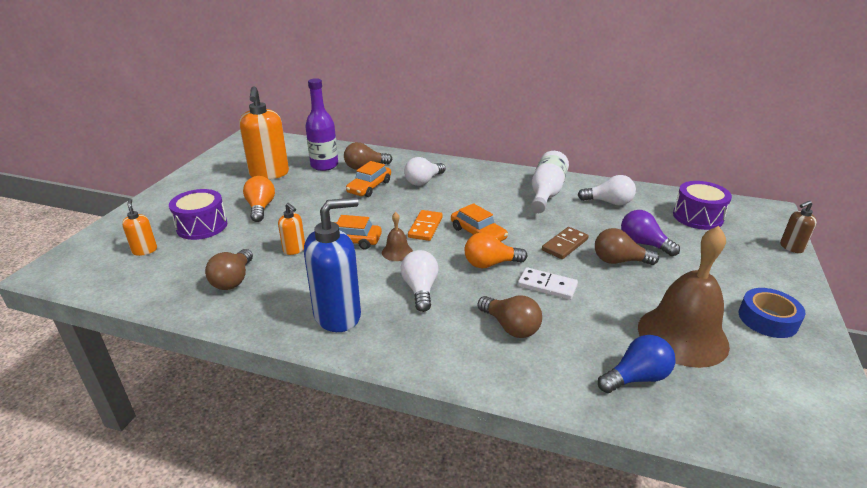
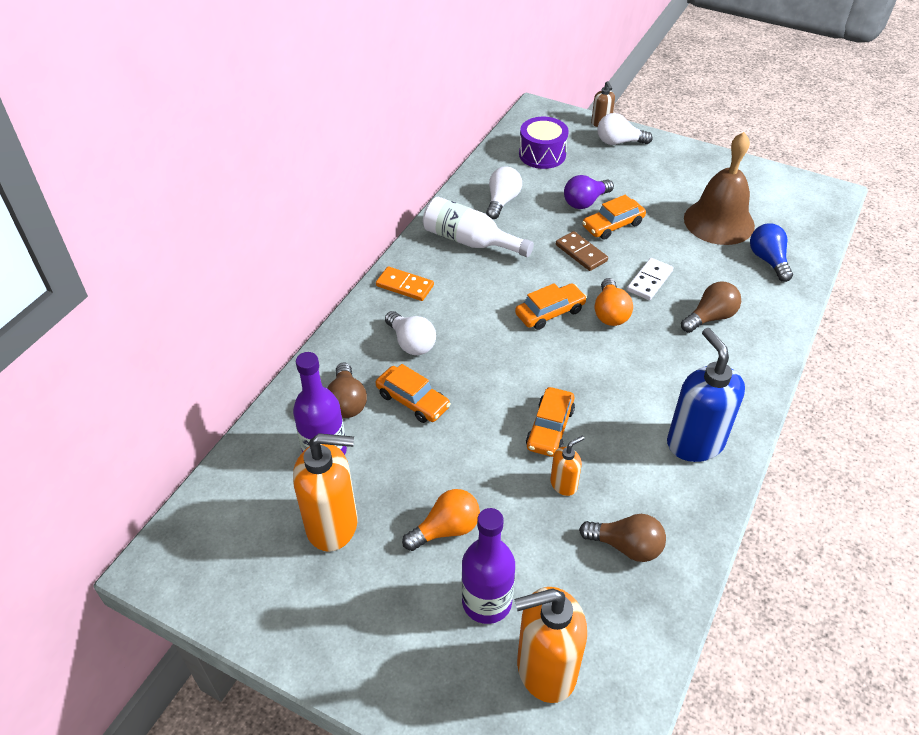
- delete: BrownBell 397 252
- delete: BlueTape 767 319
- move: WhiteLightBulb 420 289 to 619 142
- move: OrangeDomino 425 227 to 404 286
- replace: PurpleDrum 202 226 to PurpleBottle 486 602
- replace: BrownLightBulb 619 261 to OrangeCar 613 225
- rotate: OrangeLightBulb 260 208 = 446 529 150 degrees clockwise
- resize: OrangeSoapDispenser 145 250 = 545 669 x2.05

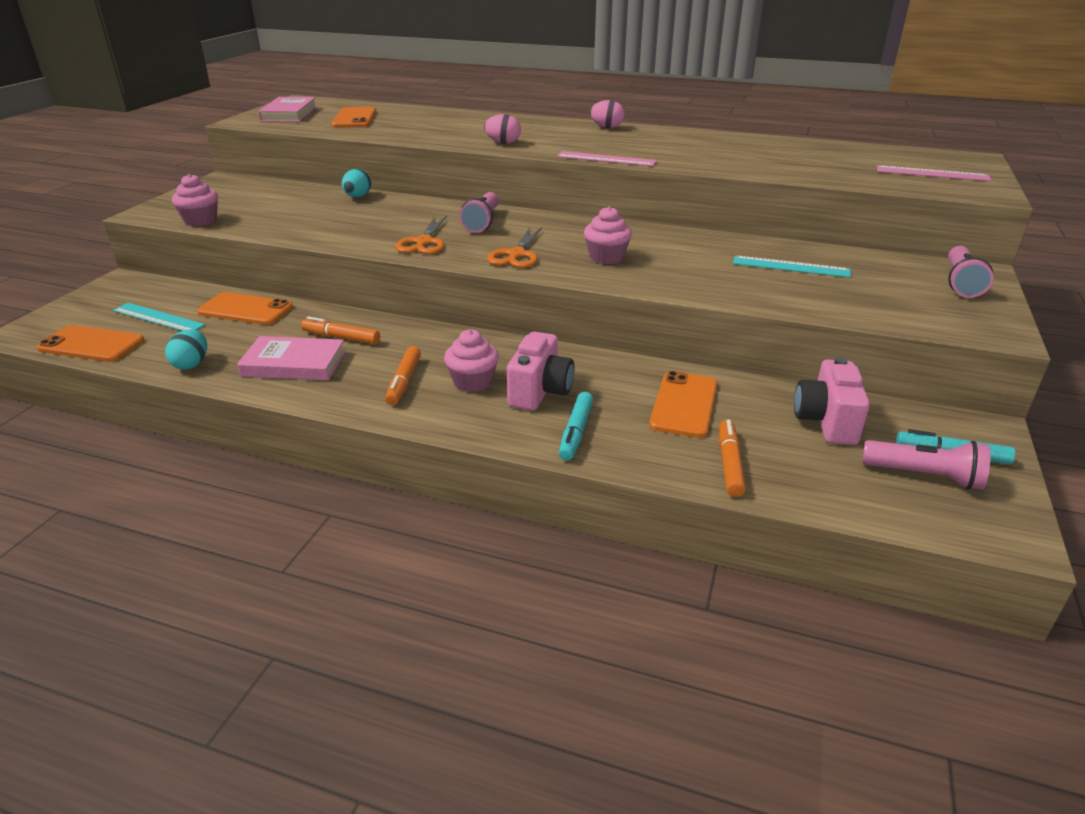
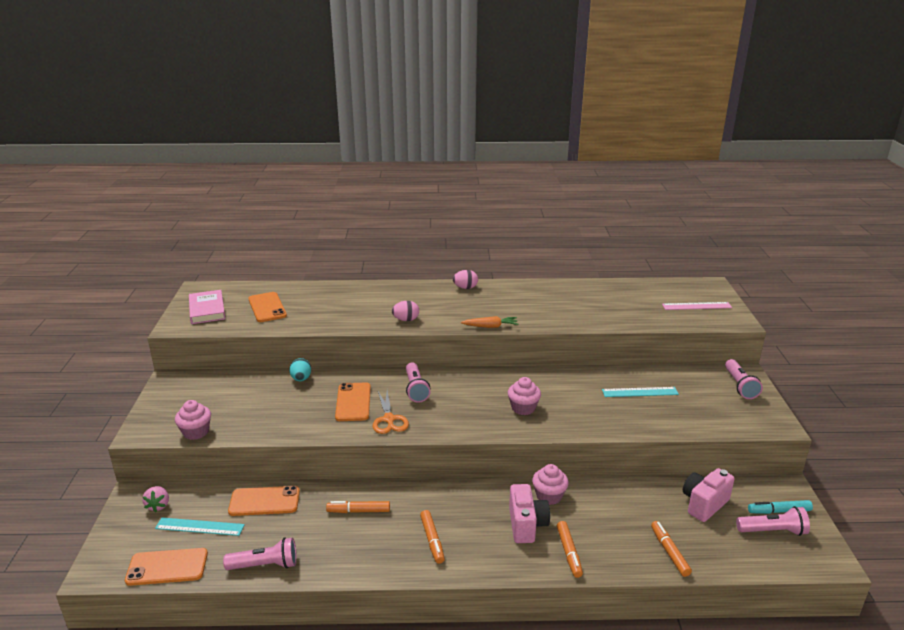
- delete: PinkBook 294 364
- delete: OrangeScissors 517 254
- insert: PinkStrawberry 158 505
- move: PinkCupcake 473 382 to 549 496
- move: OrangePhone 684 404 to 353 402
- replace: TurquoiseEgg 191 364 to PinkFlashlight 265 565
- replace: PinkRuler 606 159 to OrangeCarrot 490 326
- recolor: TurquoiseMarker 576 432 to OrangeMarker 569 553
- rotate: PinkCamera 826 422 = 704 504 60 degrees clockwise

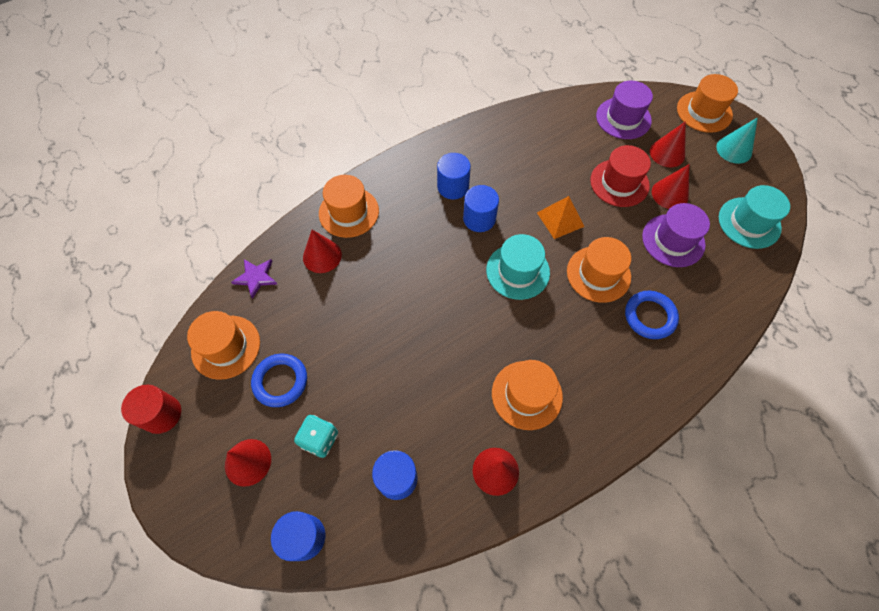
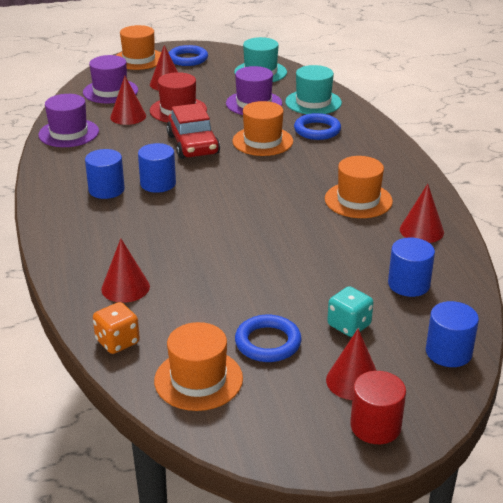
- delete: OrangeHat 349 212
- insert: PurpleHat 68 133
- move: RedCylinder 162 414 to 375 426
- move: TurquoiseHat 517 271 to 313 102
- move: RedCone 670 194 to 128 116
- replace: PurpleStar 256 277 to OrangeDice 117 342
- replace: OrangePyramid 560 219 to RedCar 193 145
- replace: TurquoiseCone 734 149 to BlueRing 188 59

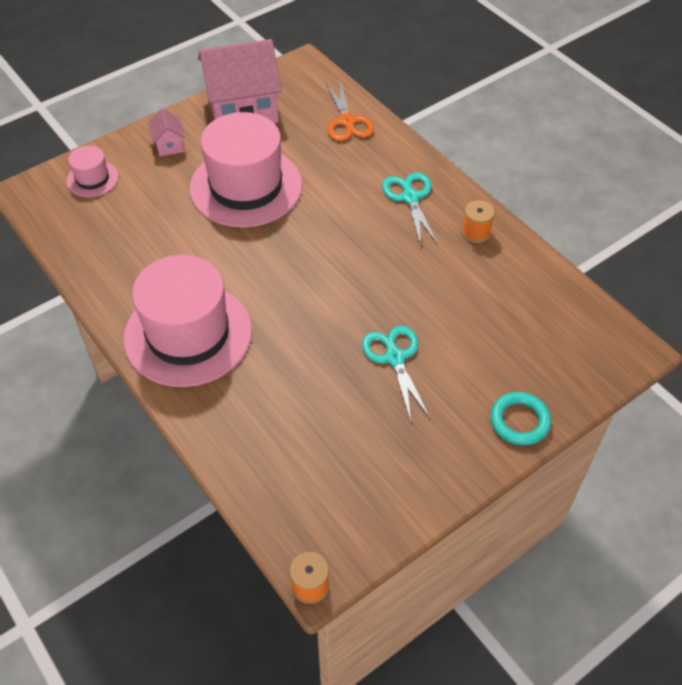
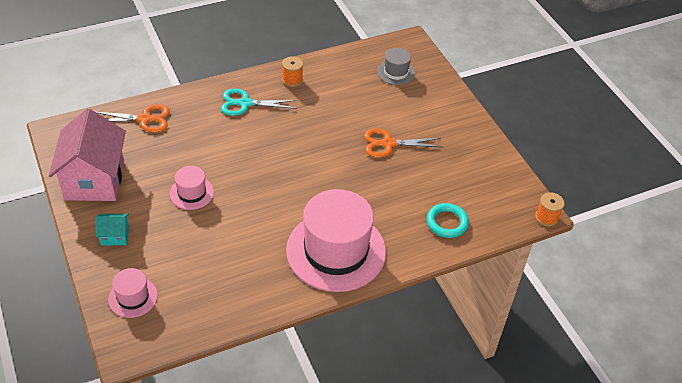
- insert: GreyHat 396 72
- move: TurquoiseRing 519 421 to 447 223
- recolor: PinkHouse 169 145 to TurquoiseHouse 115 236
- recolor: TurquoiseScissors 394 357 to OrangeScissors 388 144
- resize: PinkHat 246 186 = 192 193 x0.46

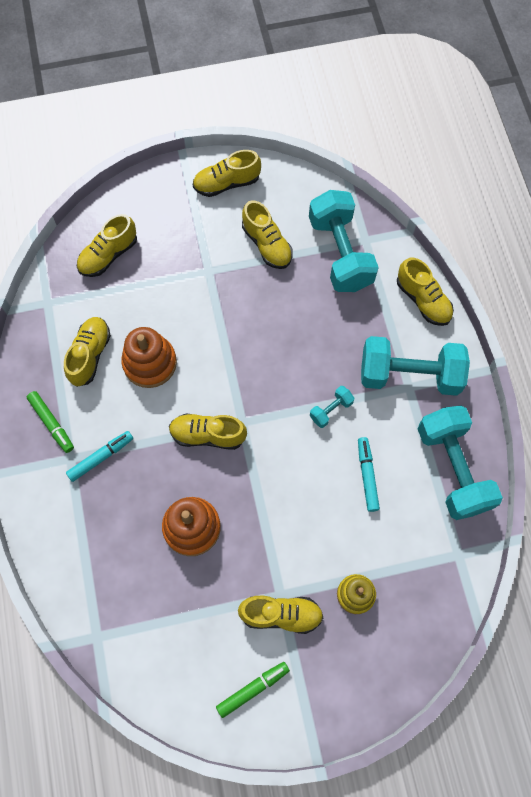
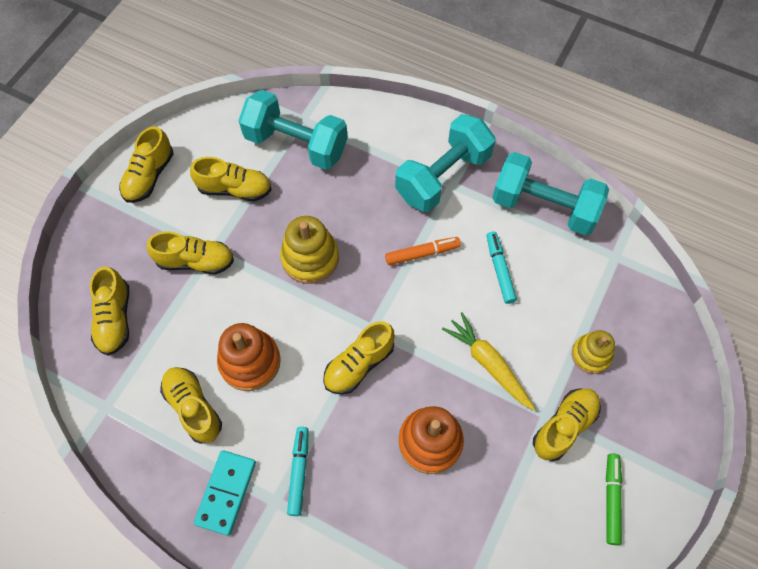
- insert: YellowStackingToy 310 258
- insert: YellowCarrot 488 364
- move: YellowShoe 423 300 to 195 261
- replace: GreenMarker 51 423 to TurquoiseDomino 226 492
- replace: TurquoiseDumbbell 331 410 to OrangeMarker 421 253
- rotate: TurquoiseMarker 367 476 = 499 270 45 degrees clockwise

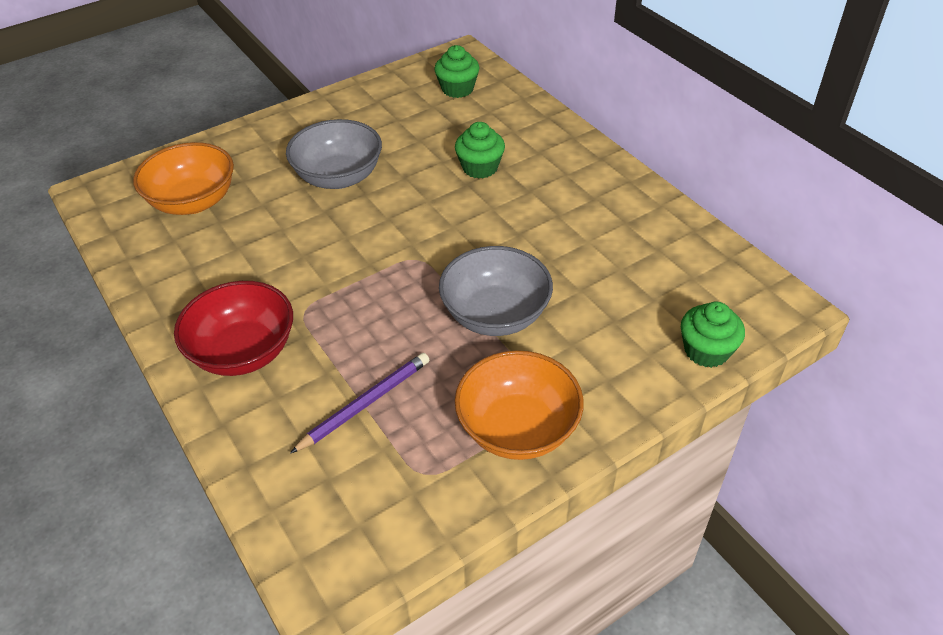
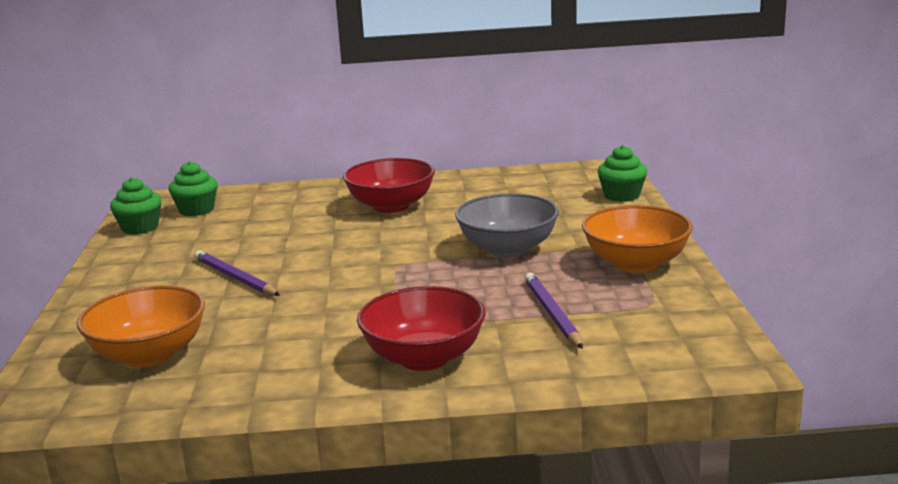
- insert: RedBowl 391 206
- move: GreenCupcake 480 167 to 140 228
- replace: GreyBowl 339 177 to PurplePencil 235 278

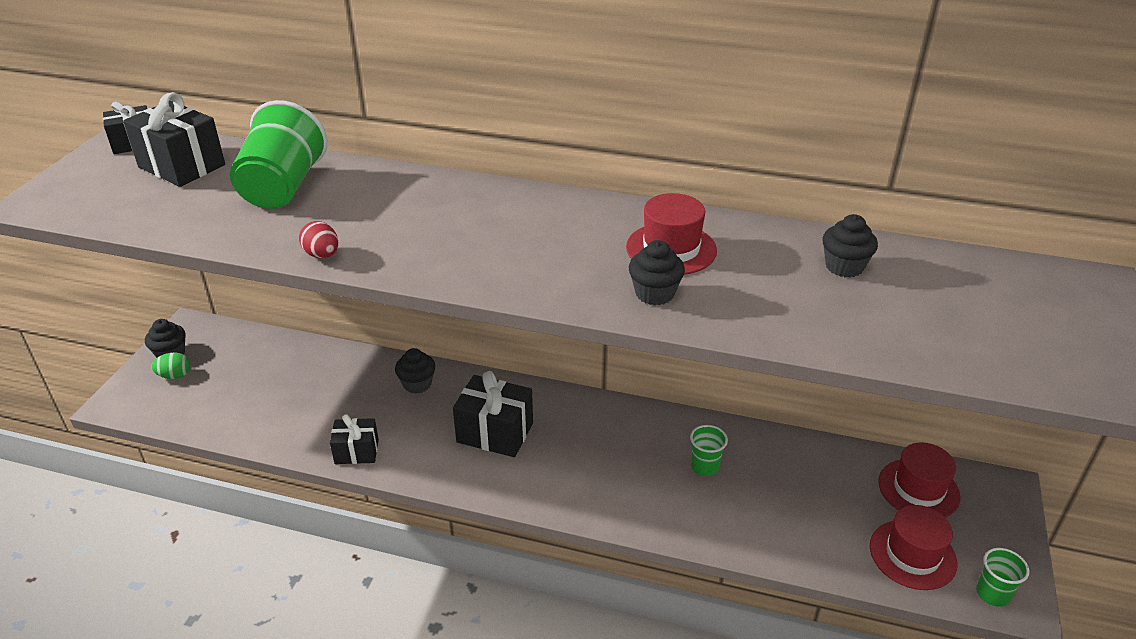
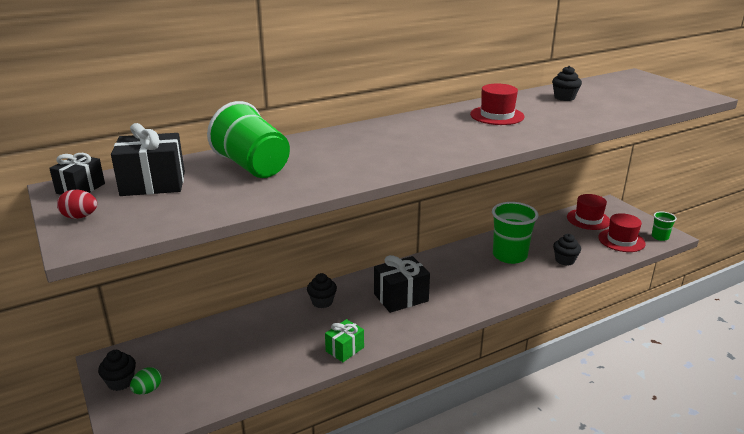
- move: RedEgg 322 255 to 80 217
- move: BlackCupcake 654 294 to 565 260
- recolor: BlackGift 356 451 to GreenGift 345 349
- resize: GreenCup 705 466 = 509 256 x1.99

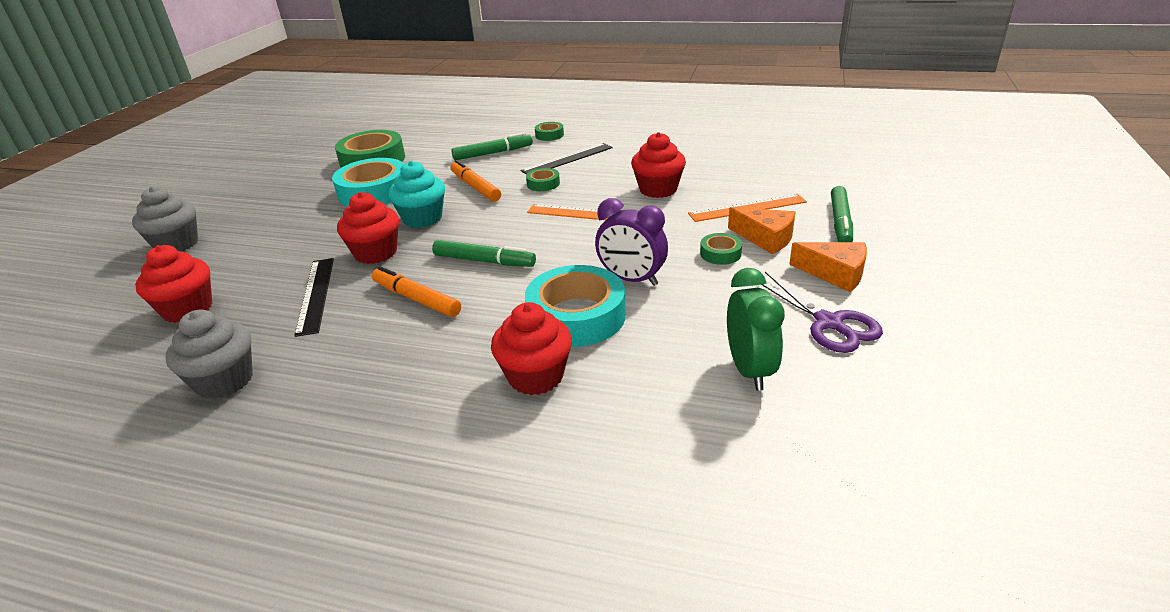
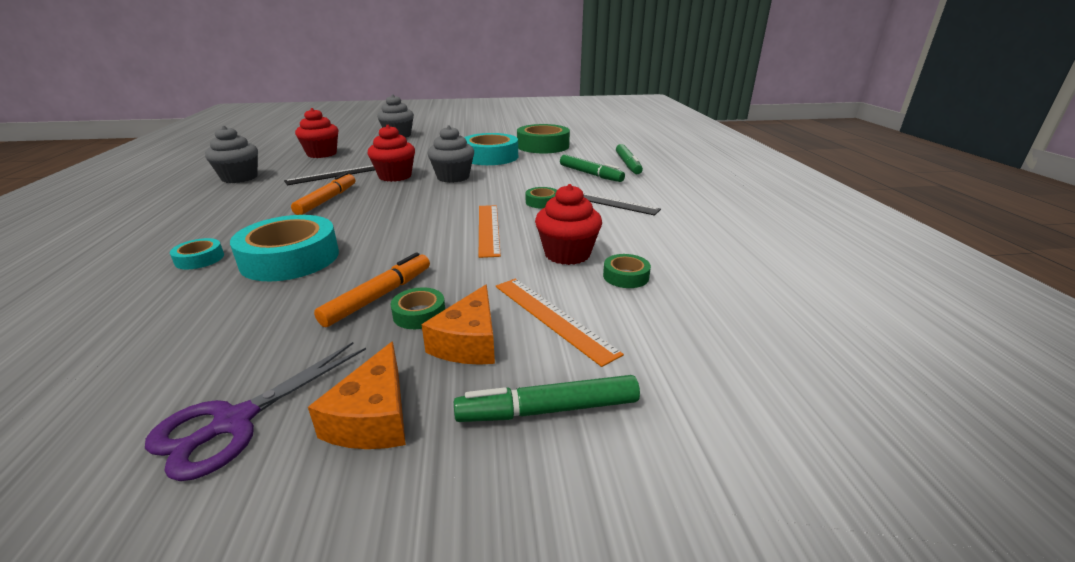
- delete: PurpleClock 631 279
- delete: GreenClock 749 370
- move: GreenMarker 484 261 to 628 164
- move: OrangeMarker 475 187 to 379 296
- move: GreenTape 549 135 to 626 276
- replace: RedCupcake 535 376 to TurquoiseTape 199 259
- recolor: TurquoiseCupcake 422 218 to GreyCupcake 453 177

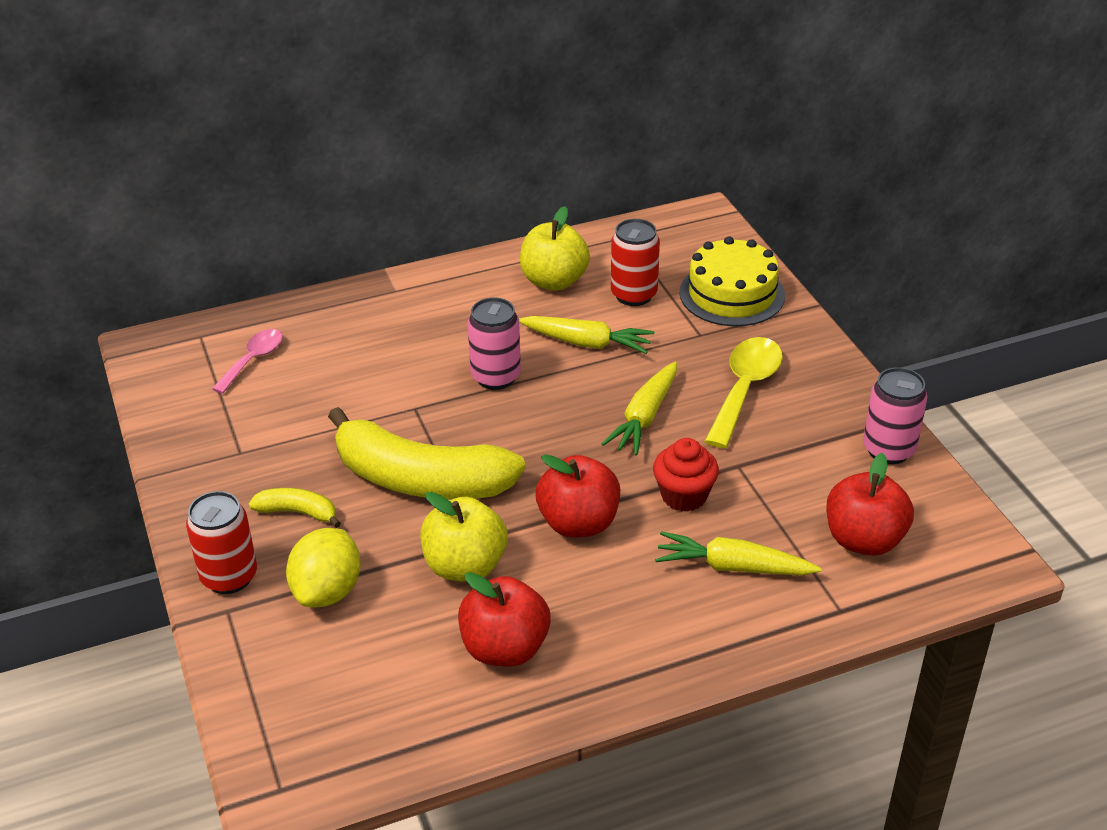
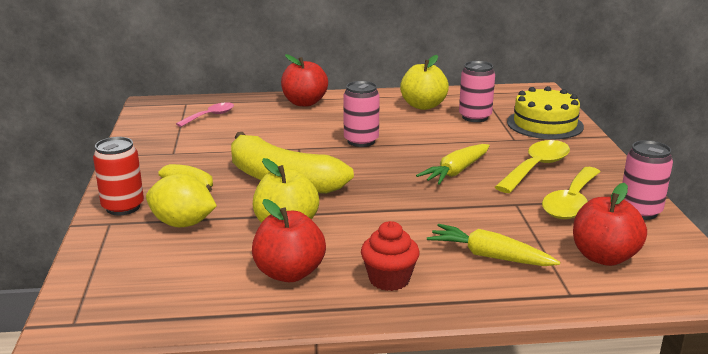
- delete: YellowCarrot 586 343
- insert: YellowSpoon 571 202
- move: RedApple 578 523 to 304 103
- move: RedCupcake 684 496 to 389 279
- recolor: RedCan 634 295 to PinkCan 475 117
- rotate: YellowLemon 327 591 = 183 224 75 degrees clockwise

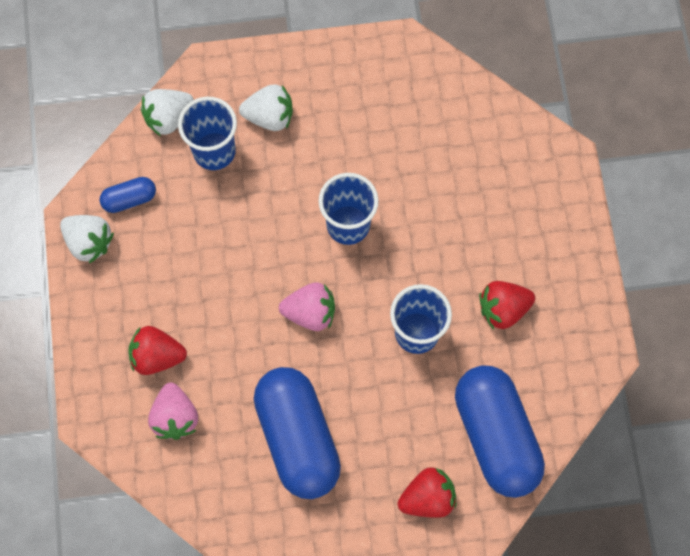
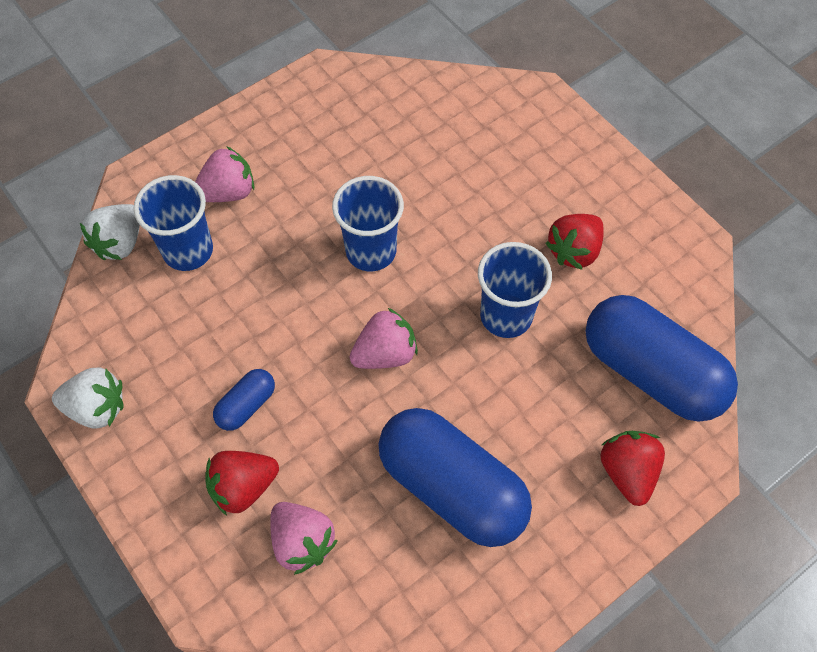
- move: BlueCapsule 129 199 to 246 405
- recolor: WhiteStrawberry 269 117 to PinkStrawberry 228 192
- rotate: RedStrawberry 427 497 = 627 472 45 degrees counterclockwise

